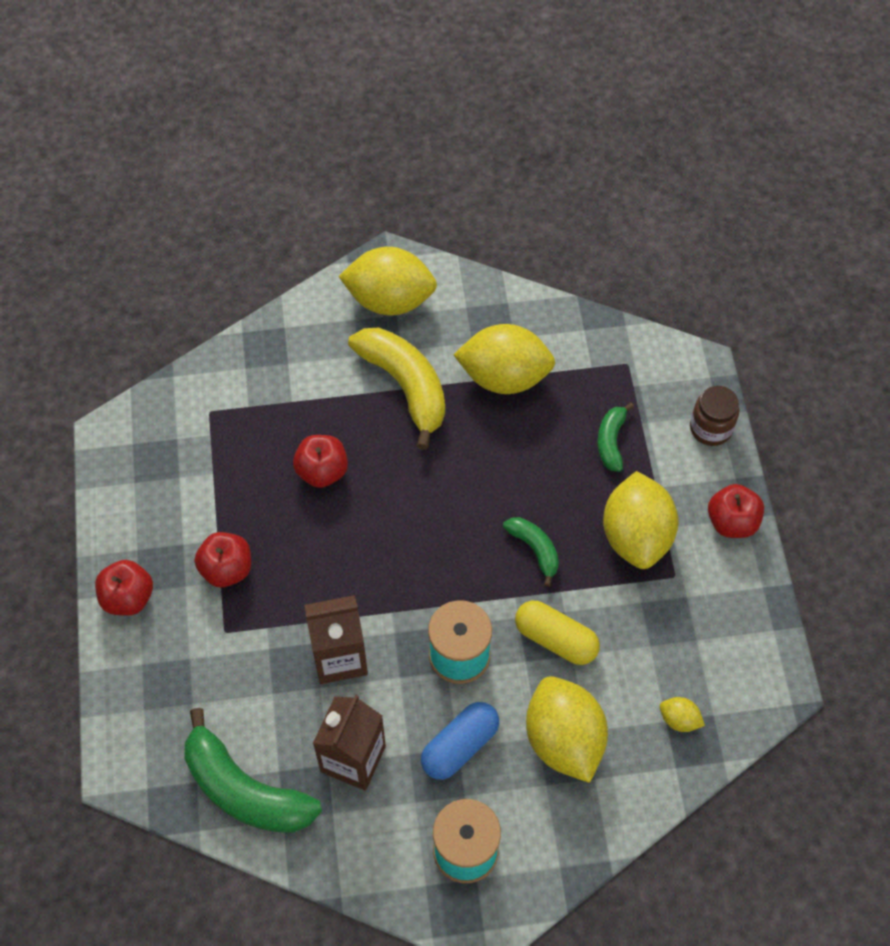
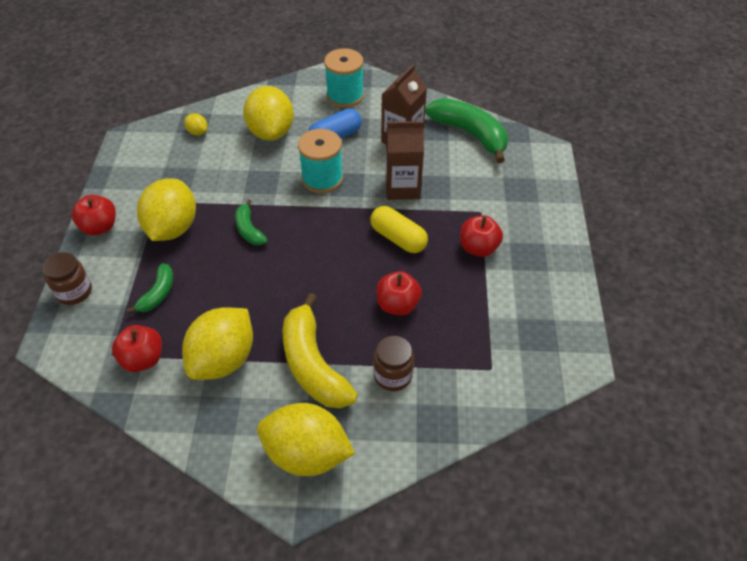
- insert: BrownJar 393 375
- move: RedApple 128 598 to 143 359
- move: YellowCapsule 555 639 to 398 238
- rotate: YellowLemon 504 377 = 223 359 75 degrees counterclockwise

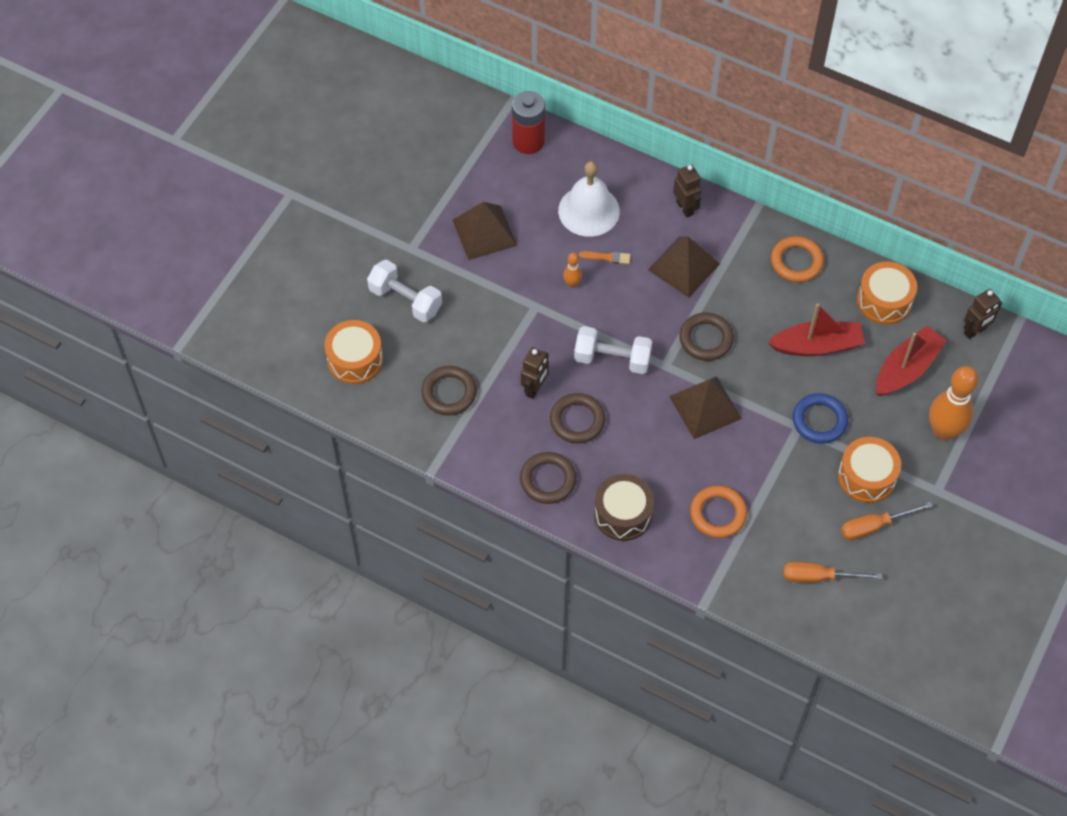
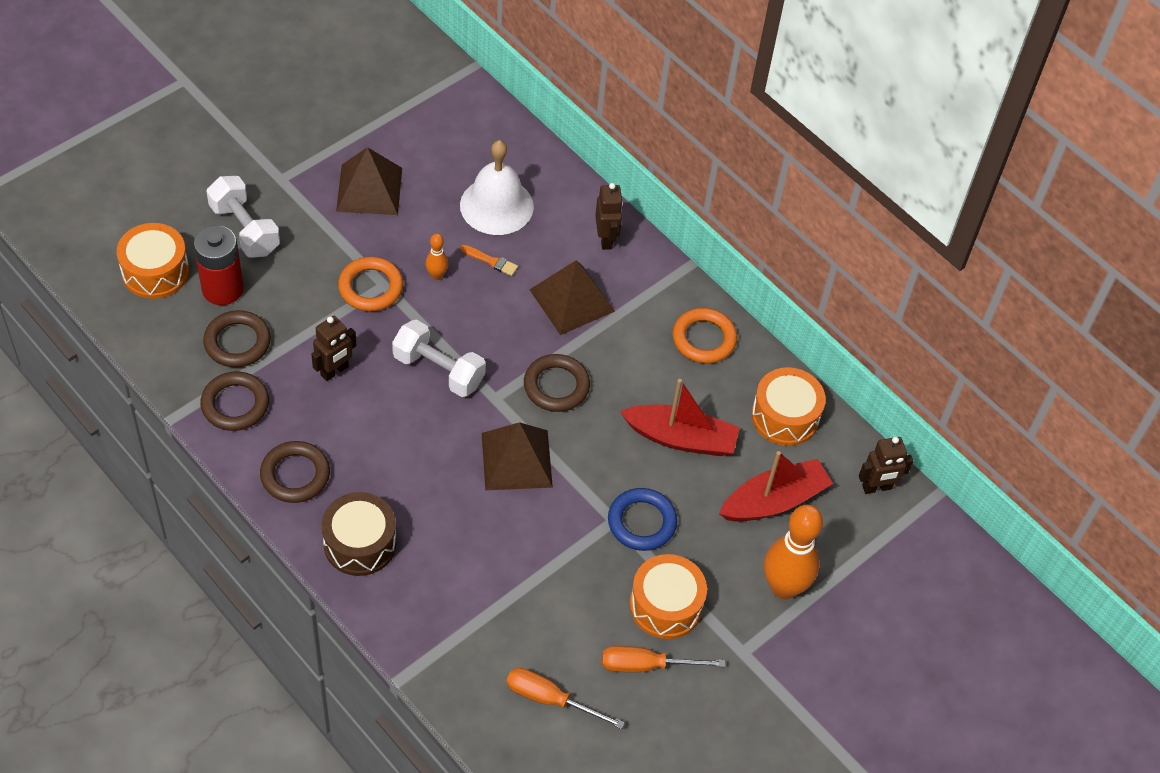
- move: RedBattery 528 141 to 222 289
- move: BrownRing 577 420 to 235 404
- move: OrangeRing 718 514 to 371 287

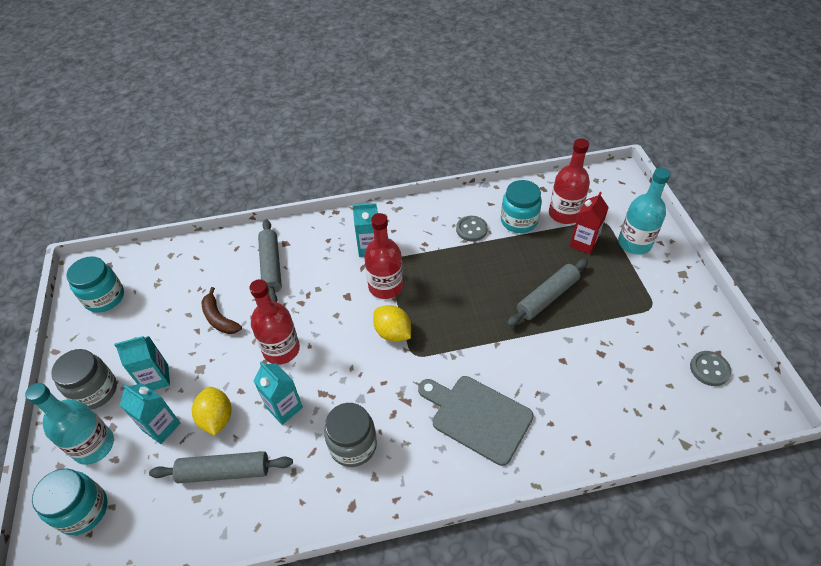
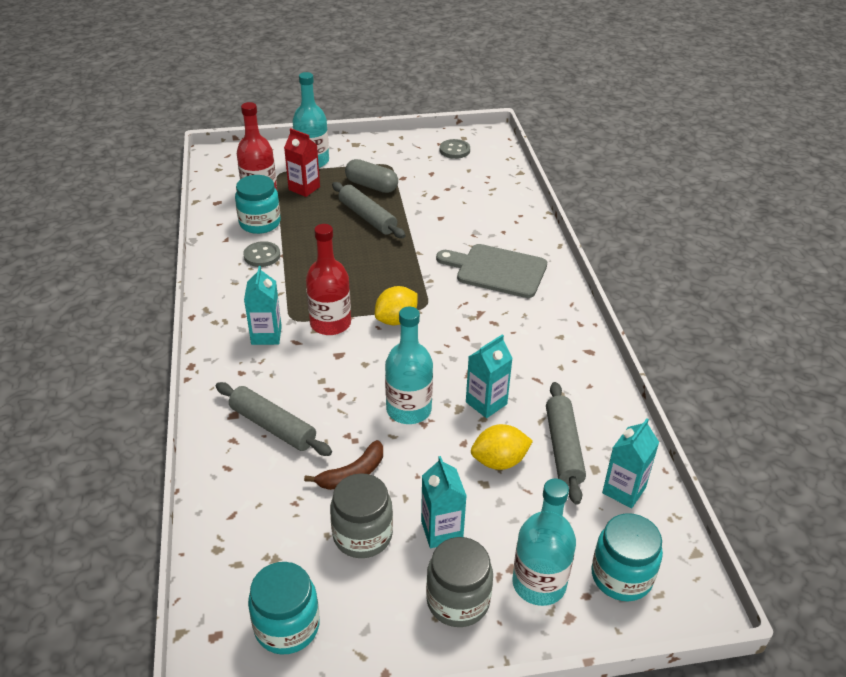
- insert: GreyCapsule 371 186
- move: TurquoiseCarton 161 427 to 624 490
- move: GreyJar 353 445 to 362 535
- recolor: RedBottle 281 349 to TurquoiseBottle 409 409
- rotate: GreyRollingPin 271 266 = 273 426 45 degrees clockwise
- rotate: GreyCuttingBoard 477 417 = 497 270 75 degrees clockwise

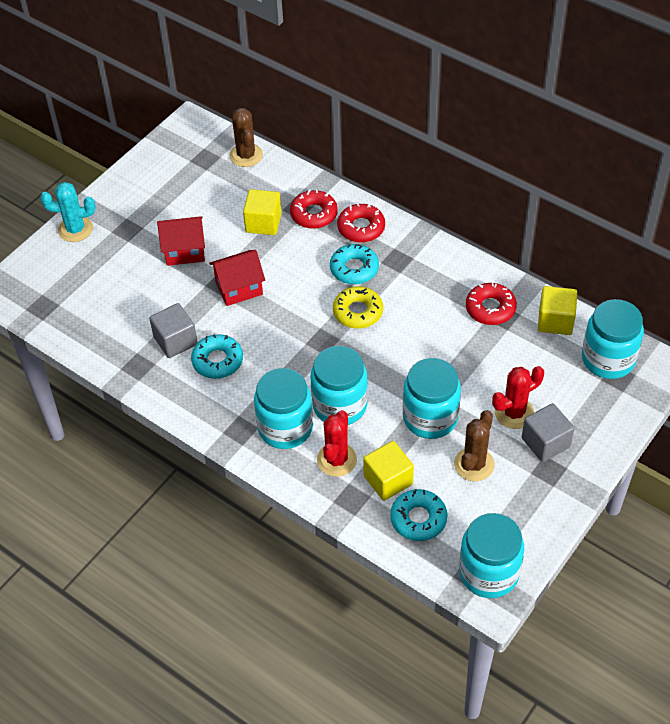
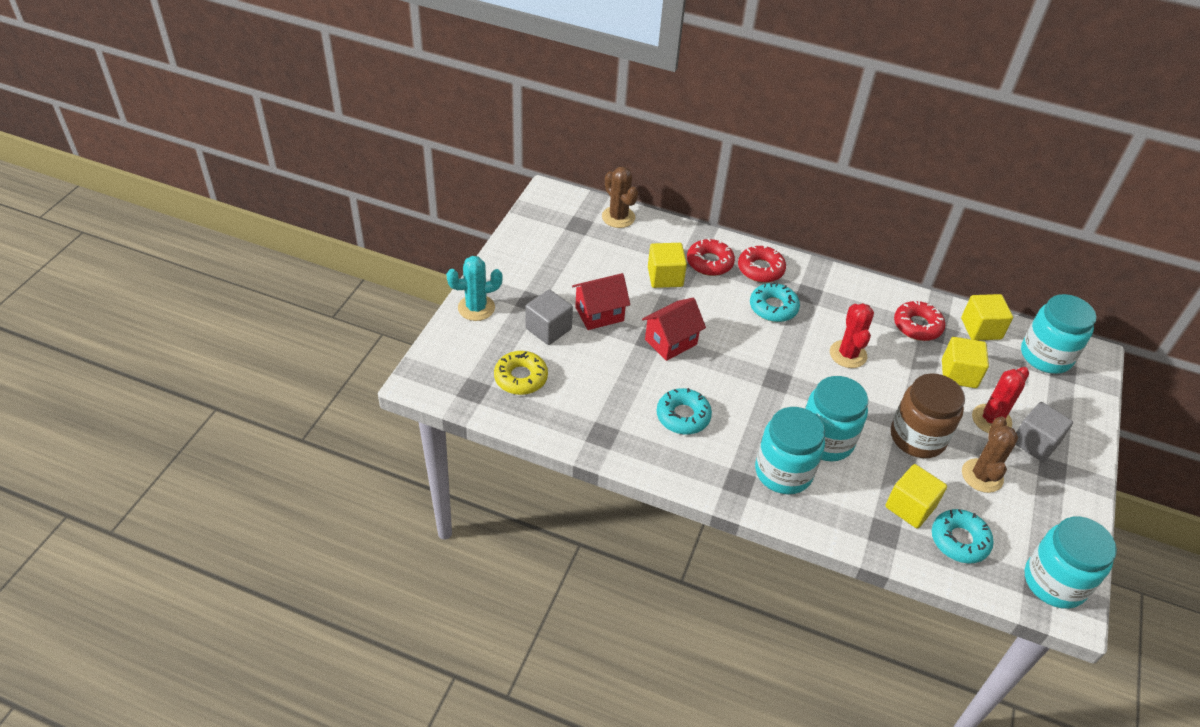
- insert: YellowCube 959 374
- move: GreyCube 175 341 to 548 329
- move: RedCactus 336 460 to 848 354
- move: YellowDonut 358 312 to 521 378
- recolor: TurquoiseJar 430 418 to BrownJar 917 437

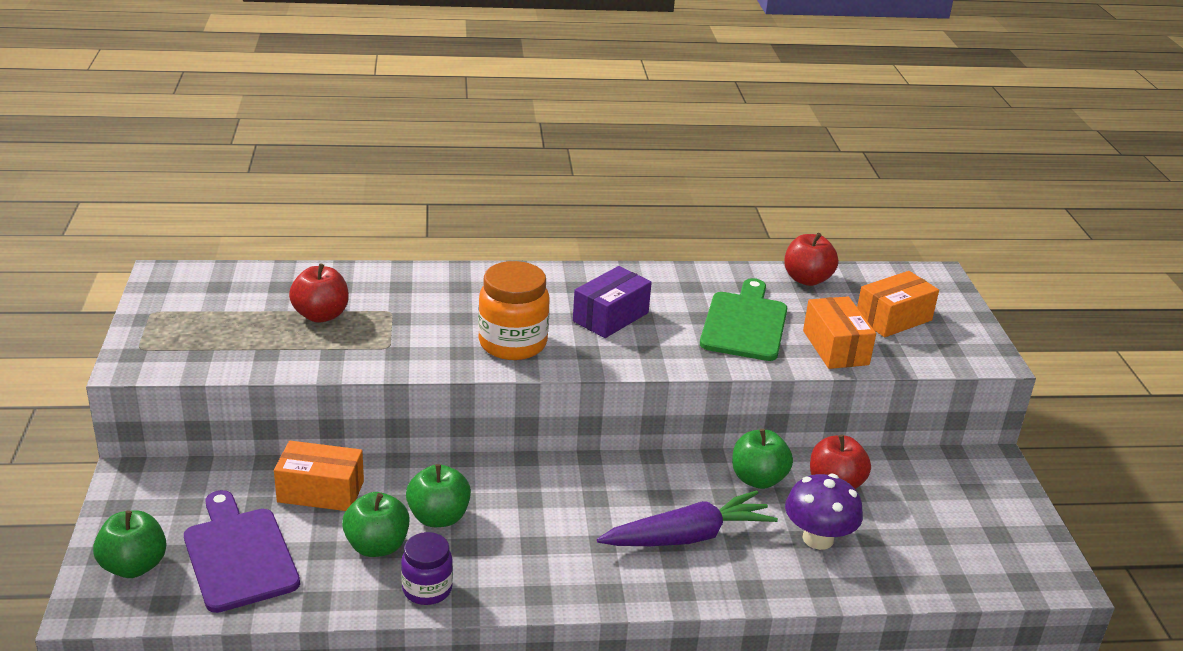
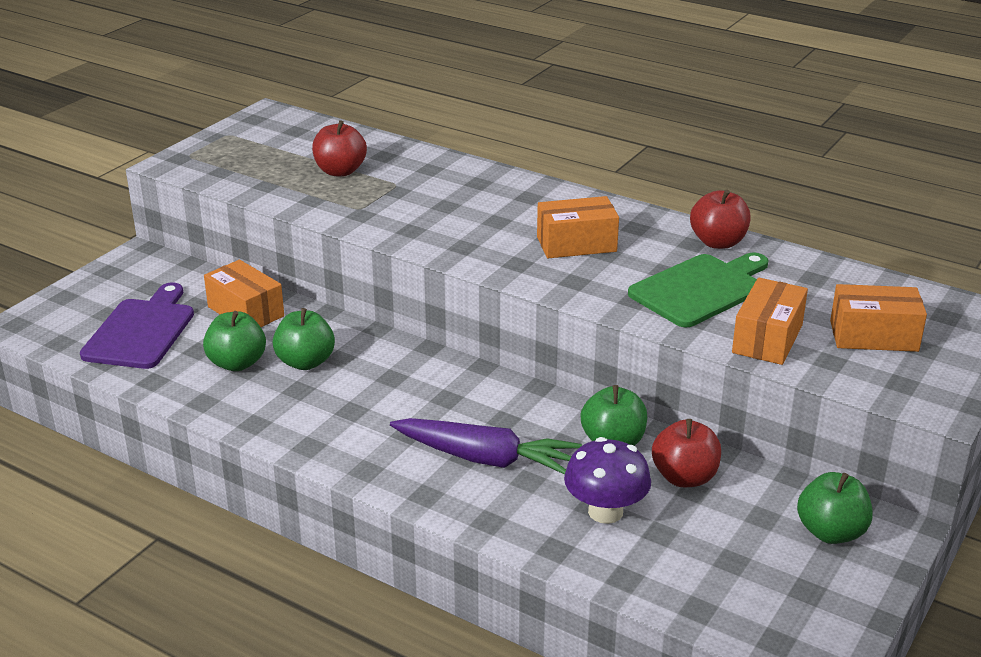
- delete: PurpleJar 427 589
- delete: OrangeJar 513 344
- move: GreenApple 134 566 to 831 532
- move: RedApple 807 279 to 718 242
- recolor: PurpleBox 610 317 to OrangeBox 576 244

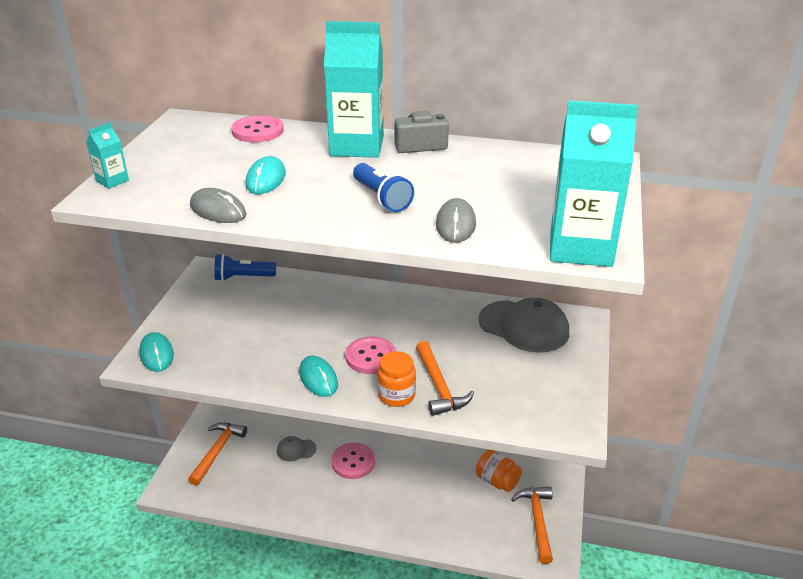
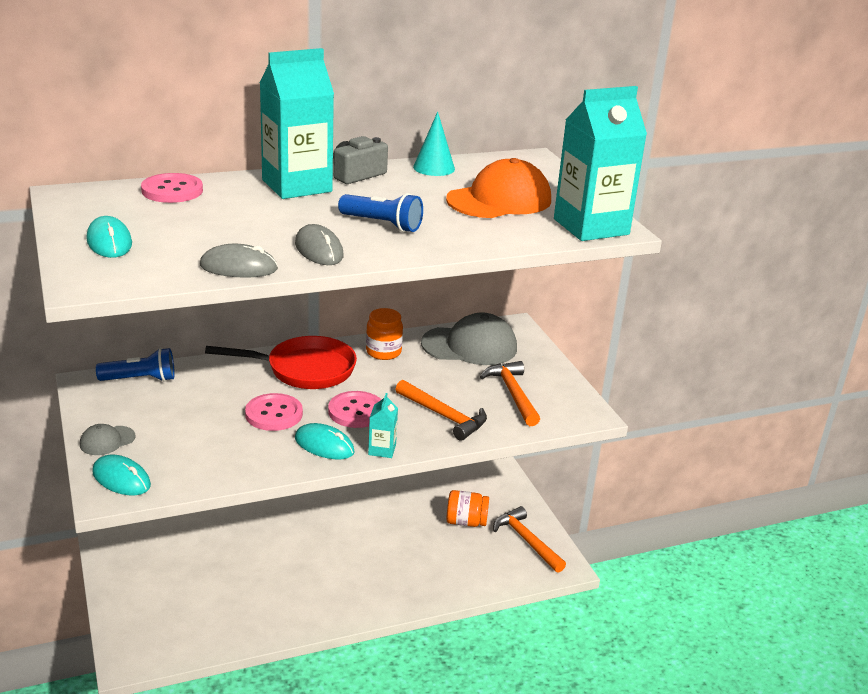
- insert: RedPan 304 370
- insert: TurquoiseCone 434 168
- insert: OrangeCap 499 200
- move: TurquoiseCarton 112 181 to 382 449
- move: OrangeHammer 217 451 to 512 394
- move: TurquoiseMouse 266 179 to 109 242
- move: GreyCap 296 450 to 107 441
- move: PinkButton 353 462 to 274 414
- move: OrangeJar 396 395 to 383 352
- move: GreyMouse 455 224 to 319 250
- rotate: BlueFlashlight 243 277 = 140 379 150 degrees counterclockwise

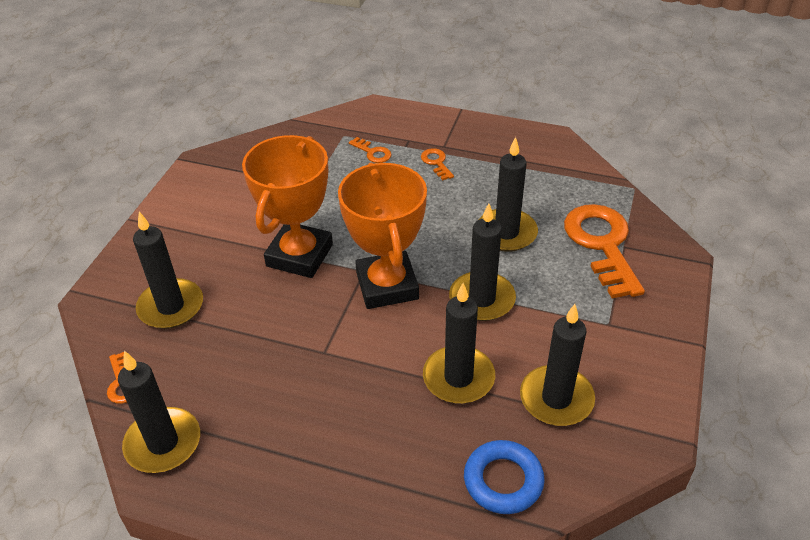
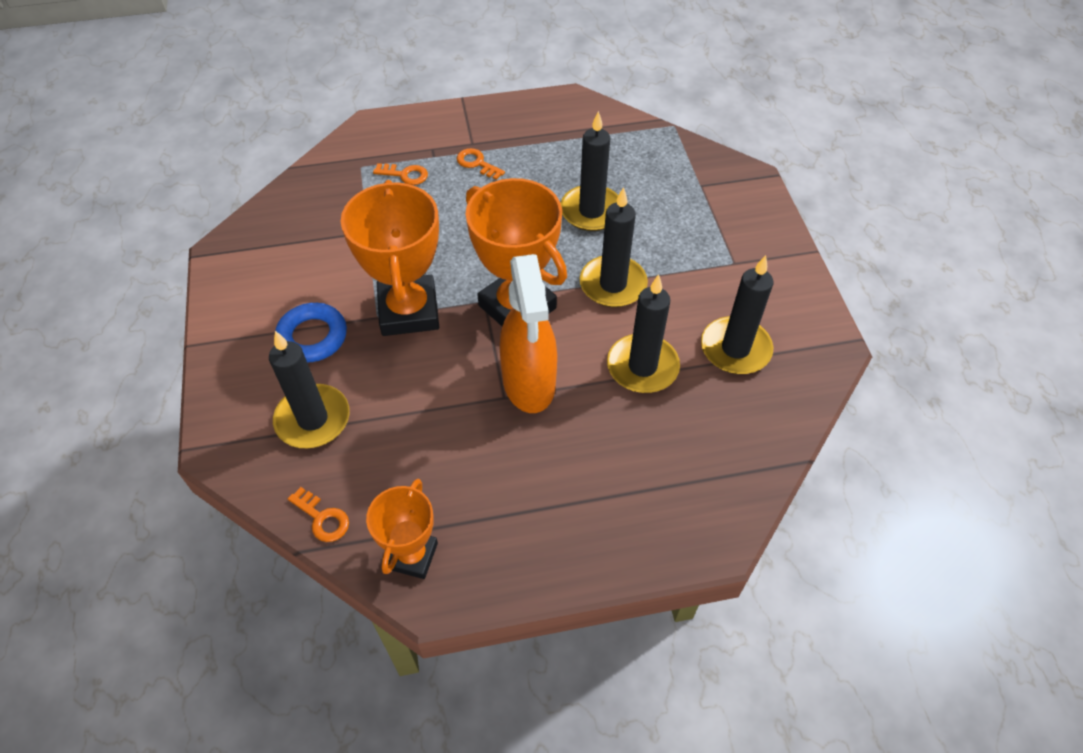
- delete: OrangeKey 602 245
- insert: OrangeSprayBottle 529 383
- move: BlueRing 503 481 to 312 337
- replace: BlackCandle 163 443 to OrangeTrophy 412 556

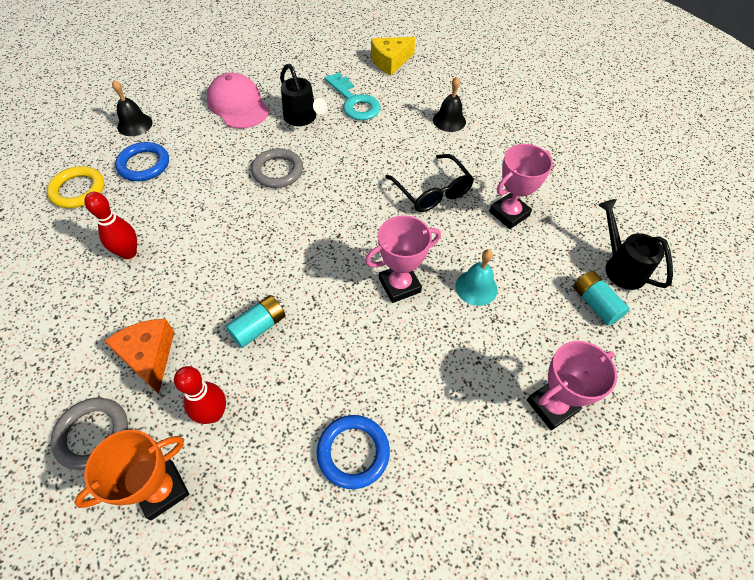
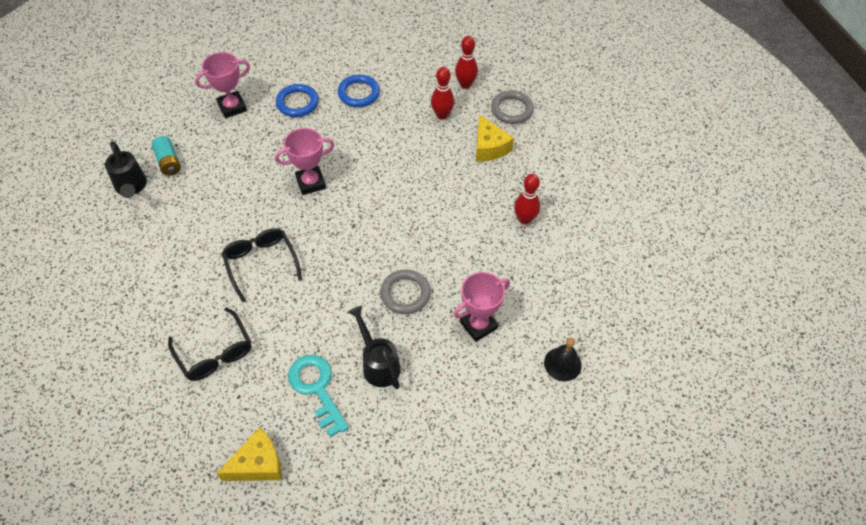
- delete: YellowRing 78 190
- delete: PinkCap 238 105
- delete: TurquoiseBattery 259 327
- delete: TurquoiseBell 476 287
- move: BlueRing 144 164 to 297 103
- move: PinkTrophy 509 214 to 478 325
- replace: OrangeTrophy 162 490 to RedBowlingPin 465 84
- replace: BlackBell 449 120 to BlackGlasses 215 353
- recolor: OrangeCheese 149 356 to YellowCheese 489 147

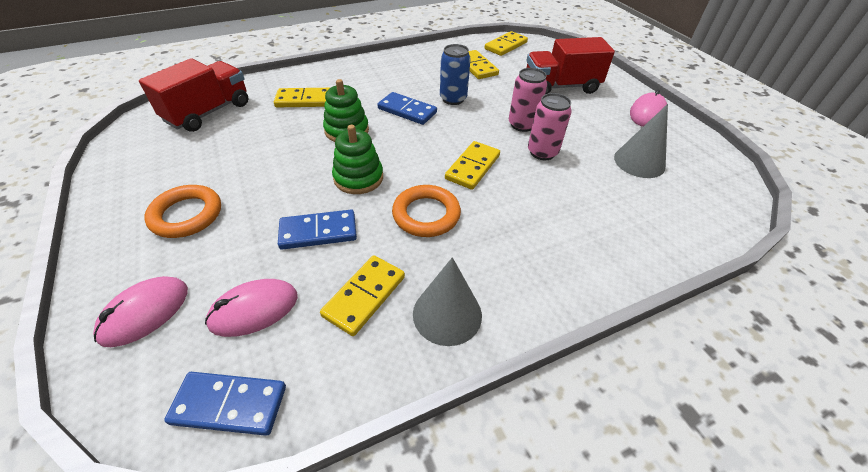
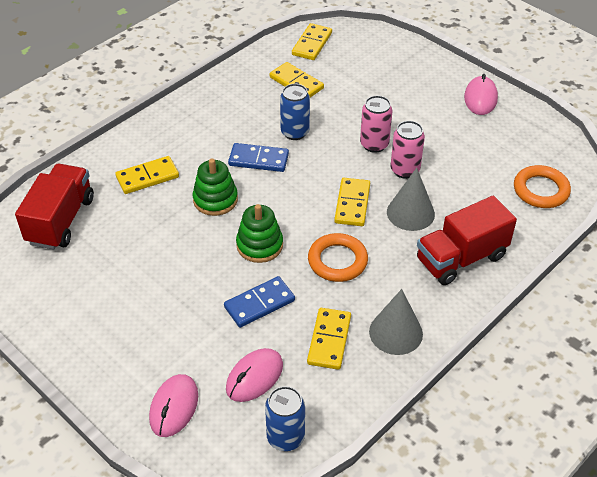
- move: OrangeRing 186 215 to 541 190
- move: RedTruck 561 87 to 461 258
- move: GreyCone 639 162 to 410 213
- replace: BlueDomino 230 404 to BlueCan 285 437

